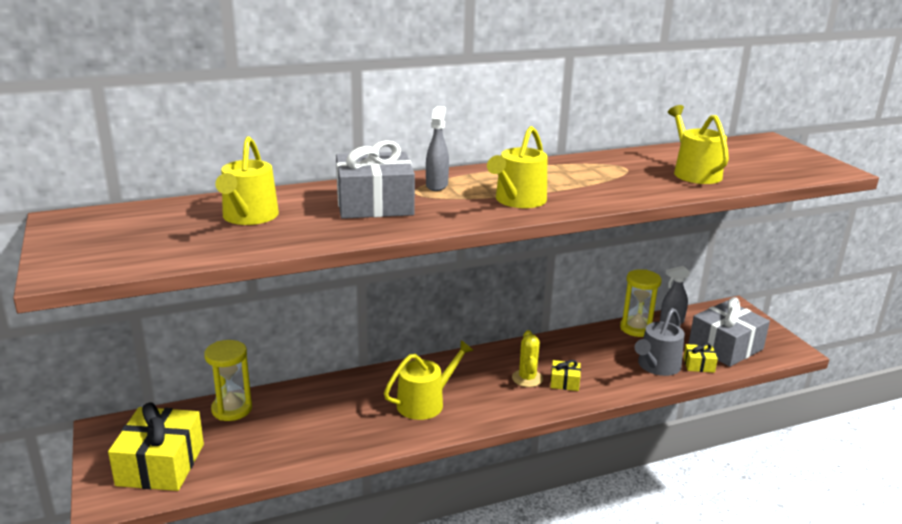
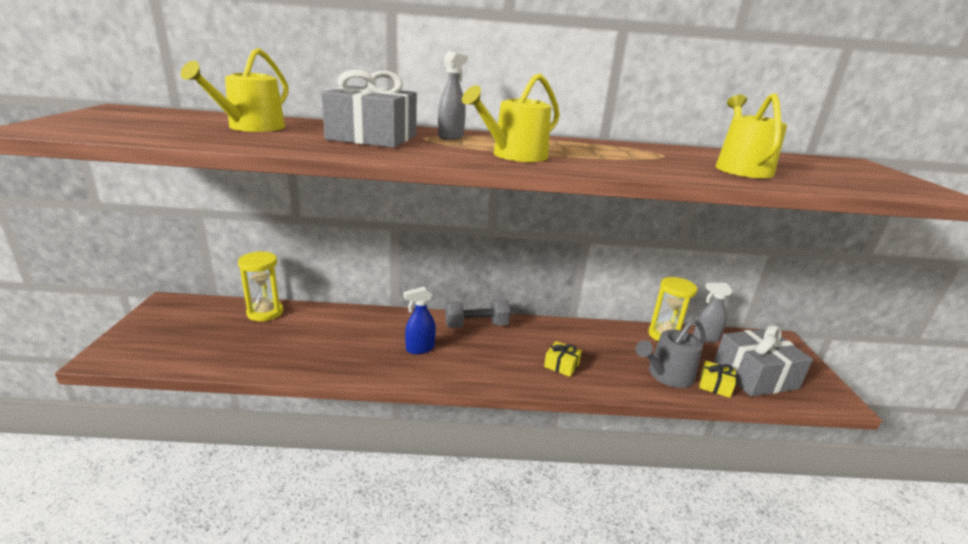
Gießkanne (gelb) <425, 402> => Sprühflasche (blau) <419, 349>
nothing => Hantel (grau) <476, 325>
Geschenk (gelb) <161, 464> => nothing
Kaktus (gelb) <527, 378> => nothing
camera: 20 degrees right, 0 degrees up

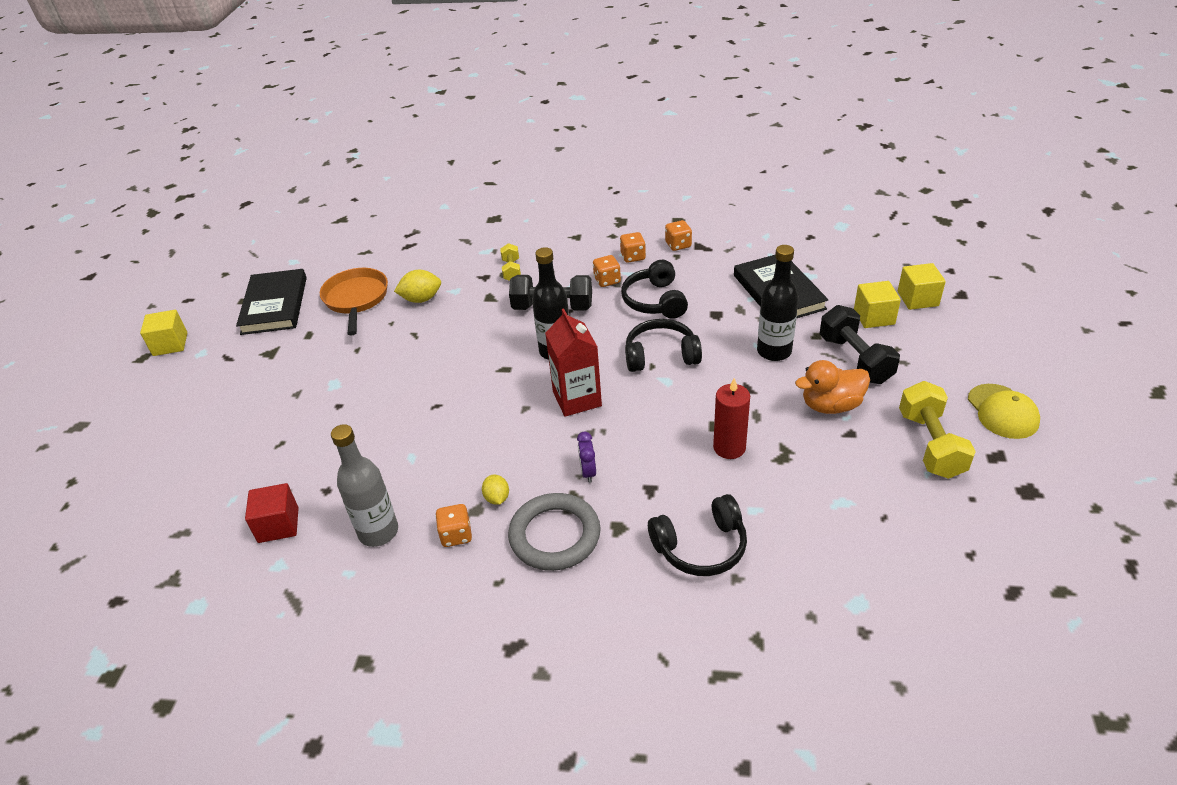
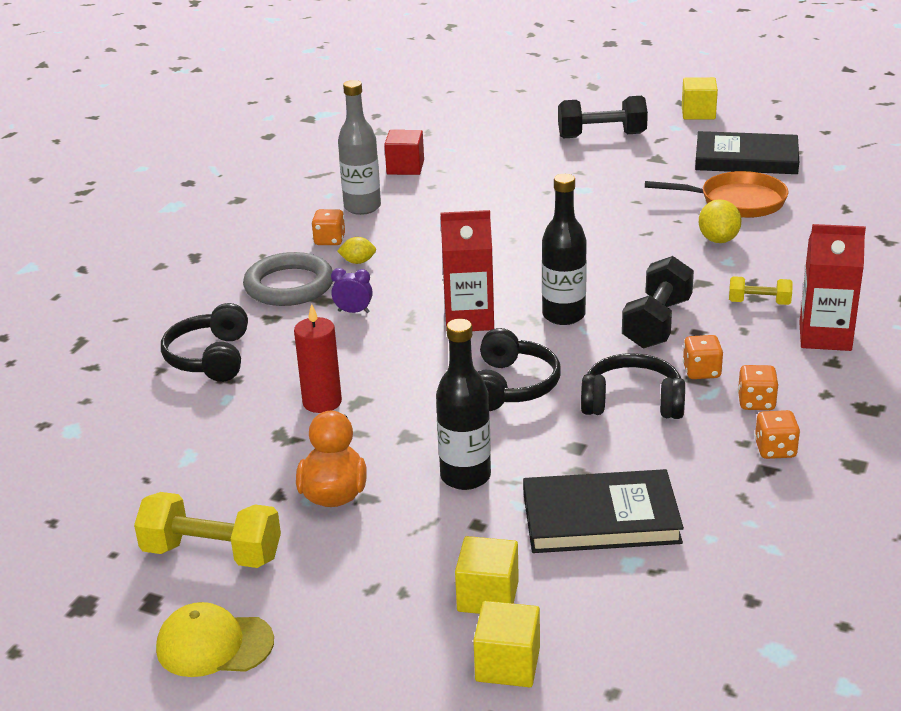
Hantel (schwarz) <855, 359> => Hantel (schwarz) <601, 136>, relocated
nothing => Getränkekarton (rot) <825, 336>
camera: 105 degrees right, 10 degrees down

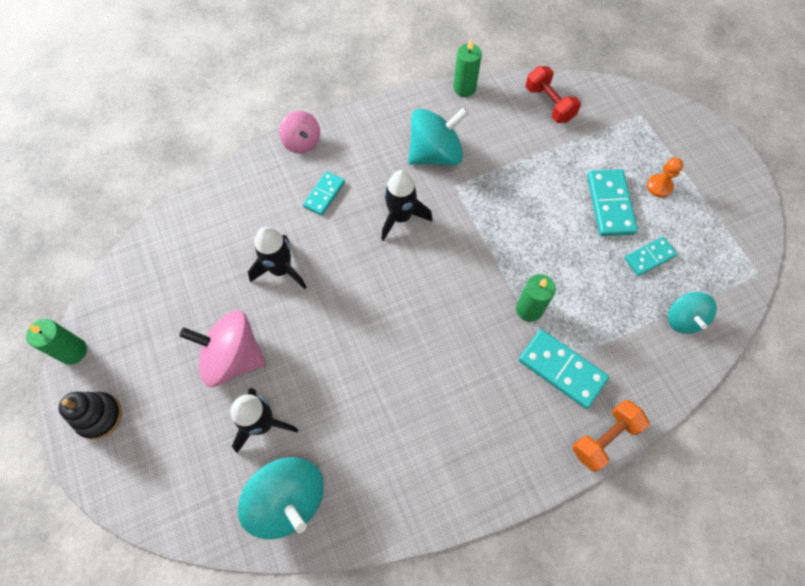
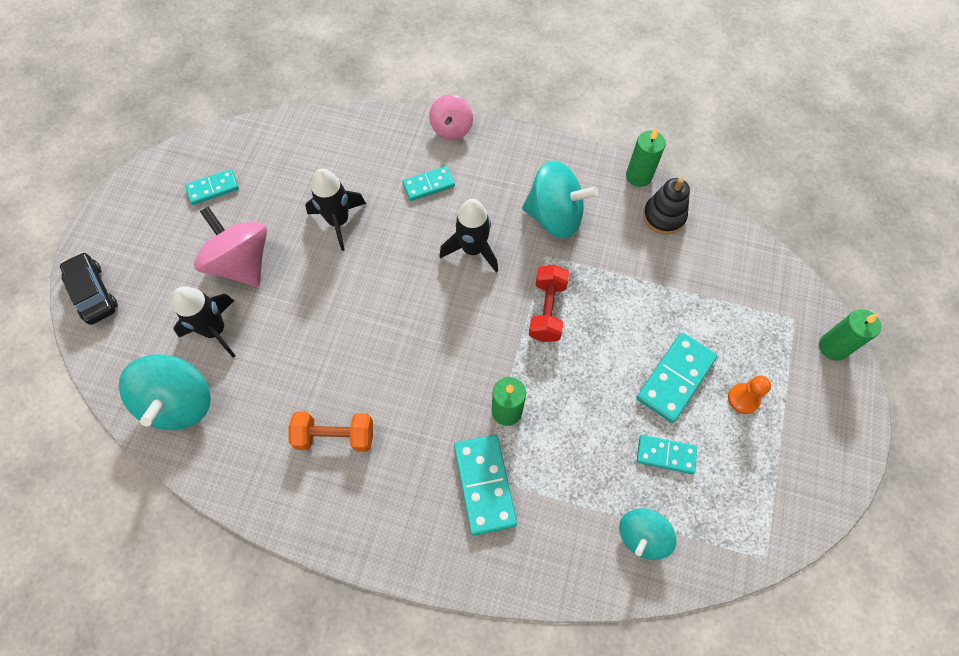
nothing => Auto (schwarz) <93, 293>
nothing => Dominostein (türkis) <213, 188>
Hantel (orange) <604, 438> => Hantel (orange) <335, 436>, relocated
Hantel (rot) <549, 104> => Hantel (rot) <547, 310>, relocated
Stapelspielzeug (schwarz) <99, 416> => Stapelspielzeug (schwarz) <664, 216>, relocated
Kerze (grün) <73, 351> => Kerze (grün) <833, 347>, relocated
camera: 40 degrees right, 0 degrees up

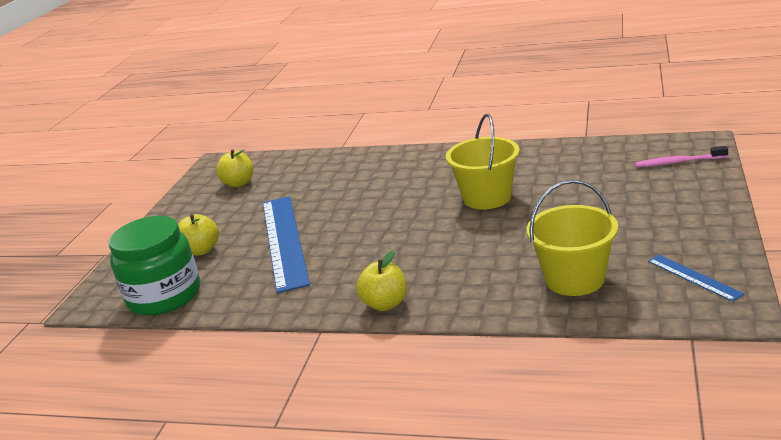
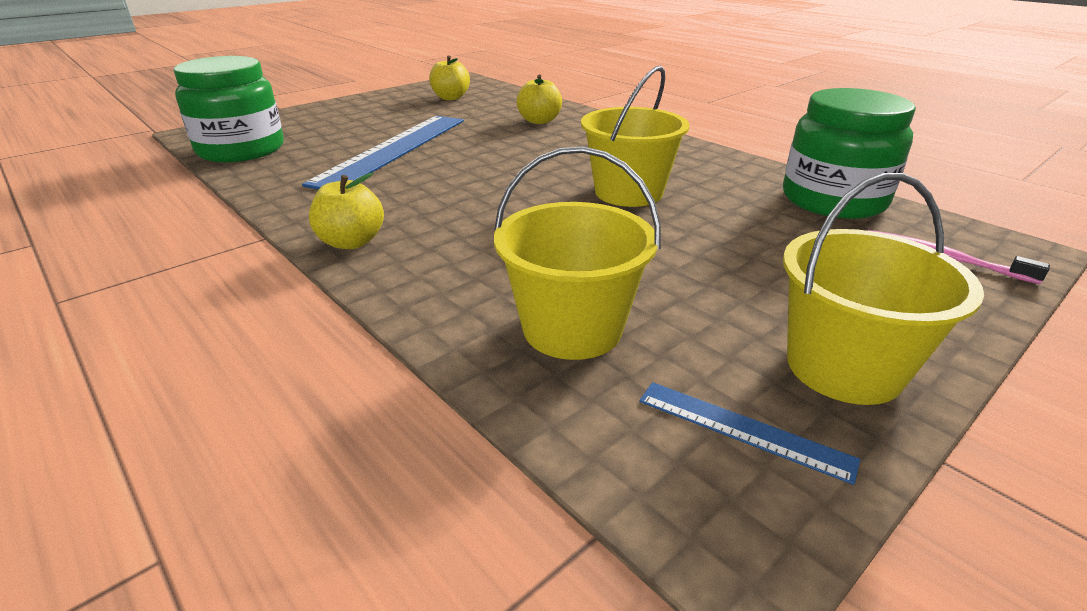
Apfel (gelb) <201, 250> => Apfel (gelb) <539, 121>, relocated
Lineal (blau) <693, 277> => Lineal (blau) <743, 430>, 60 degrees counterclockwise
nothing => Einmachglas (grün) <833, 200>
nothing => Eimer (gelb) <843, 367>
camera: 30 degrees right, 5 degrees up

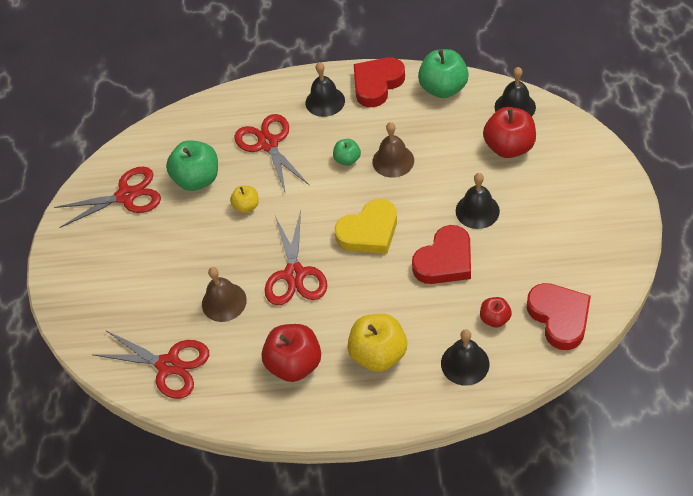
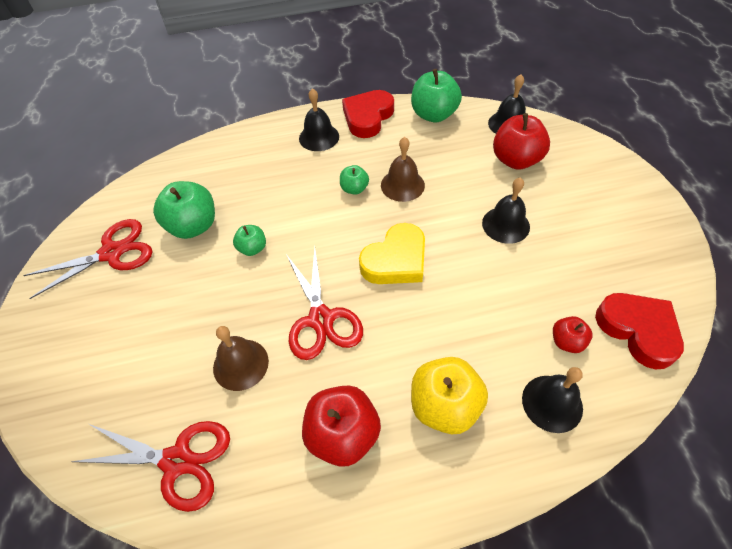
Apfel (gelb) <246, 206> => Apfel (grün) <252, 248>
Schere (rot) <268, 144> => nothing
Herz (rot) <445, 260> => nothing
camera: 15 degrees left, 0 degrees up

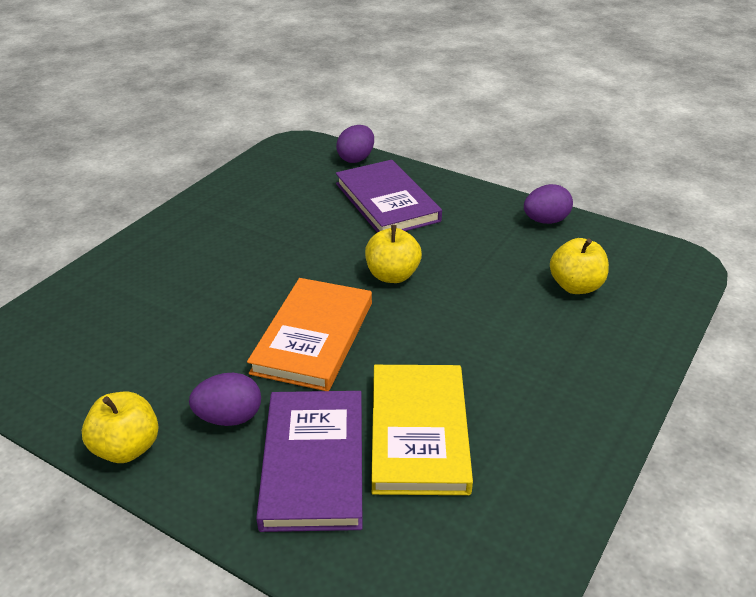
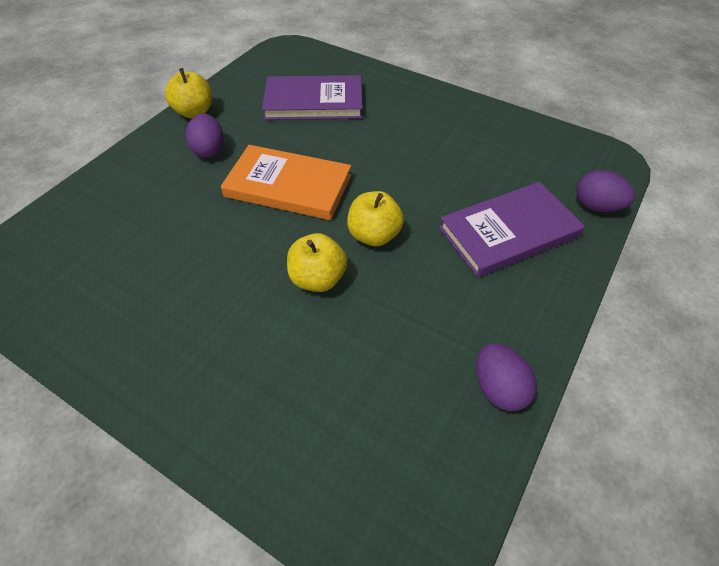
Buch (lila) <314, 463> => Buch (lila) <314, 102>, relocated
Apfel (gelb) <576, 286> => Apfel (gelb) <318, 278>, relocated
Buch (gelb) <418, 432> => nothing
camera: 90 degrees right, 15 degrees up

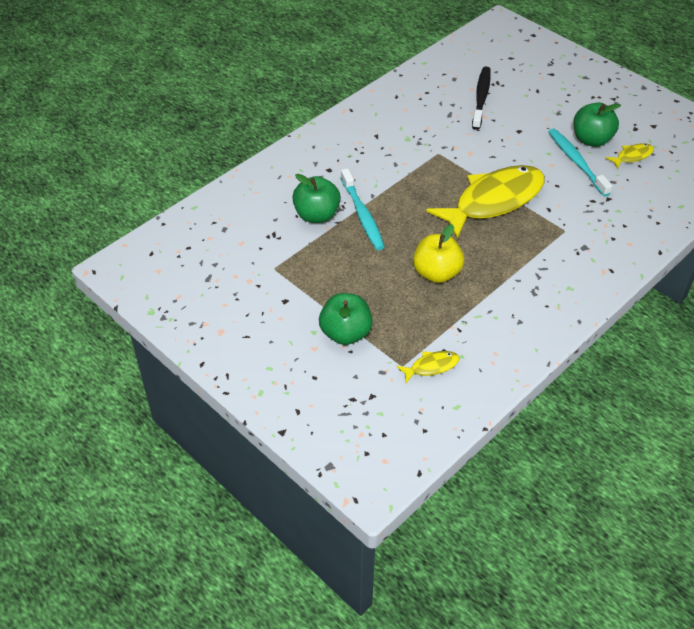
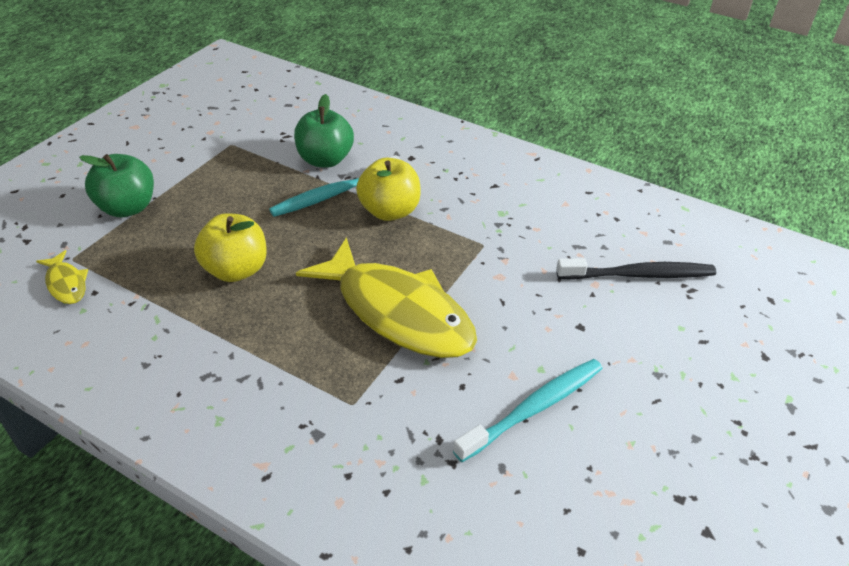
nothing => Apfel (gelb) <389, 211>
Apfel (grün) <591, 140> => nothing
Fisch (gelb) <632, 156> => nothing
camera: 75 degrees right, 5 degrees down

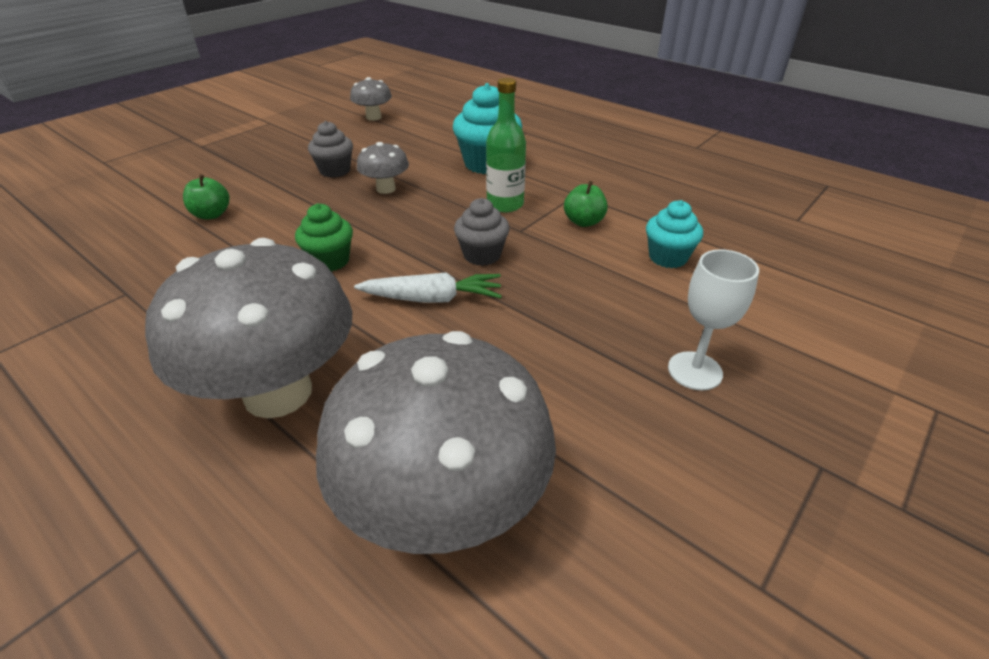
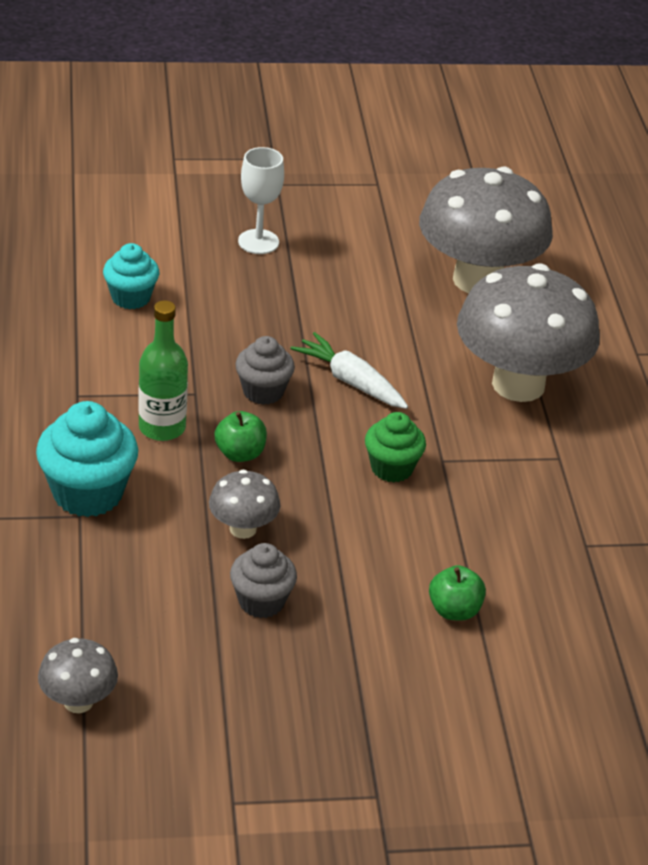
Apfel (grün) <583, 222> => Apfel (grün) <240, 453>, relocated
camera: 140 degrees left, 0 degrees up

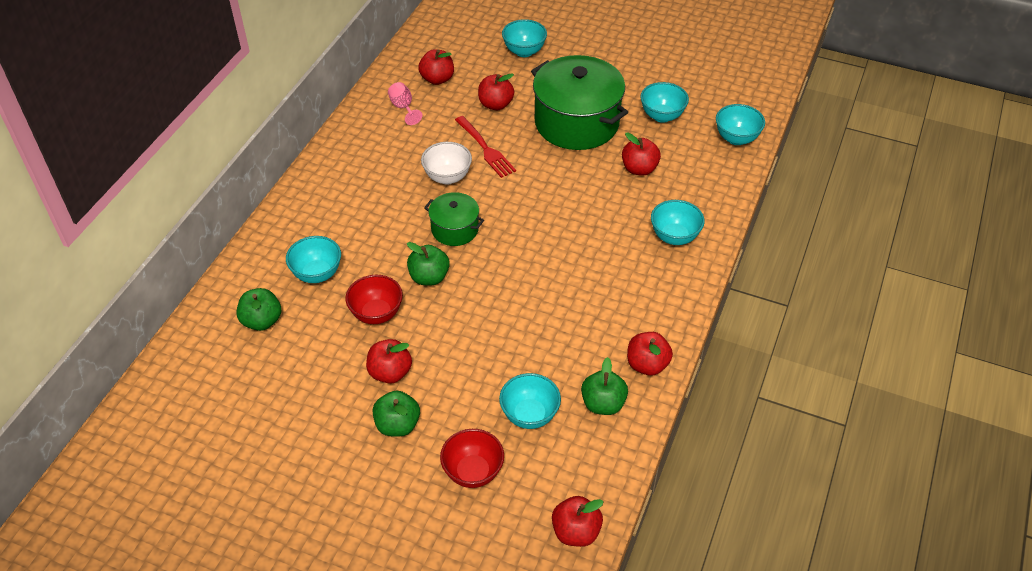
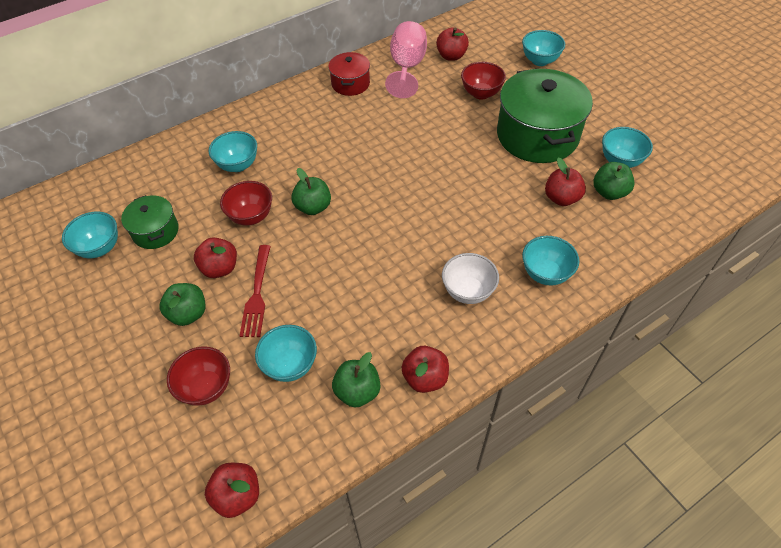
Schüssel (türkis) <736, 138> => Schüssel (türkis) <100, 248>, relocated
Kochtopf (grün) <455, 229> => Kochtopf (grün) <155, 231>, relocated
Gabel (rot) <485, 148> => Gabel (rot) <257, 293>, relocated
nothing => Kochtopf (rot) <350, 84>
Kelch (rosa) <403, 108> => Kelch (rosa) <407, 68>, x1.90
Schüssel (weiß) <447, 177> => Schüssel (weiß) <468, 291>, relocated
Apfel (rot) <495, 104> => Schüssel (rot) <481, 93>
Apfel (grün) <262, 321> => Apfel (grün) <609, 192>, relocated
camera: 35 degrees right, 5 degrees up

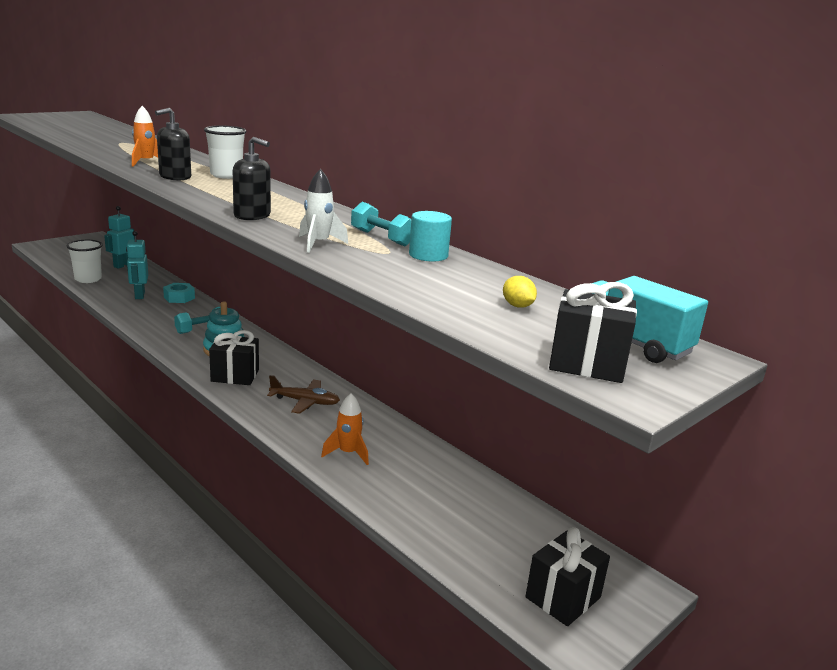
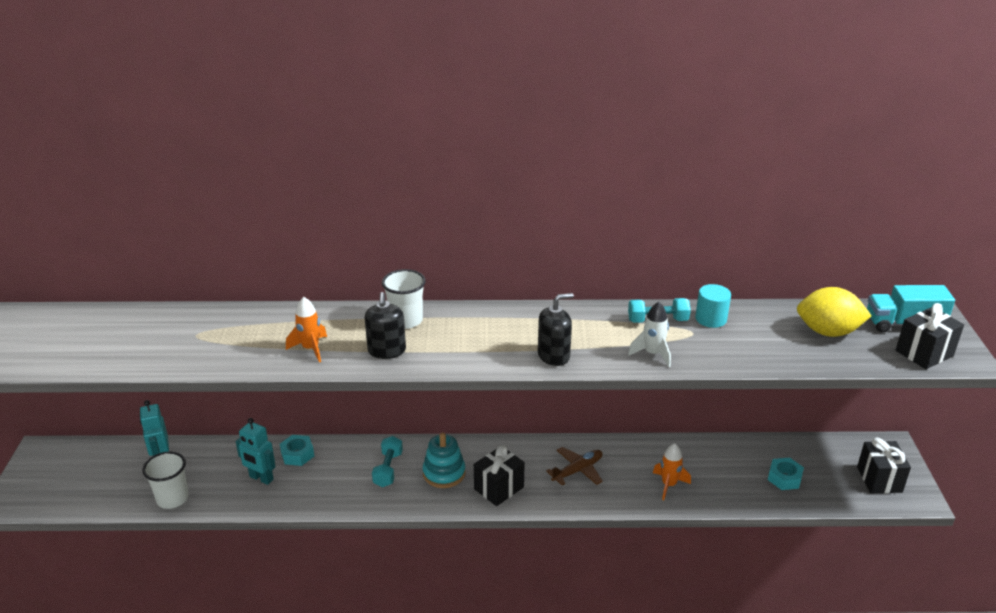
nothing => Sechskantmutter (türkis) <784, 478>
Zitrone (gelb) <517, 306> => Zitrone (gelb) <828, 332>, x2.28
camera: 45 degrees left, 10 degrees up

